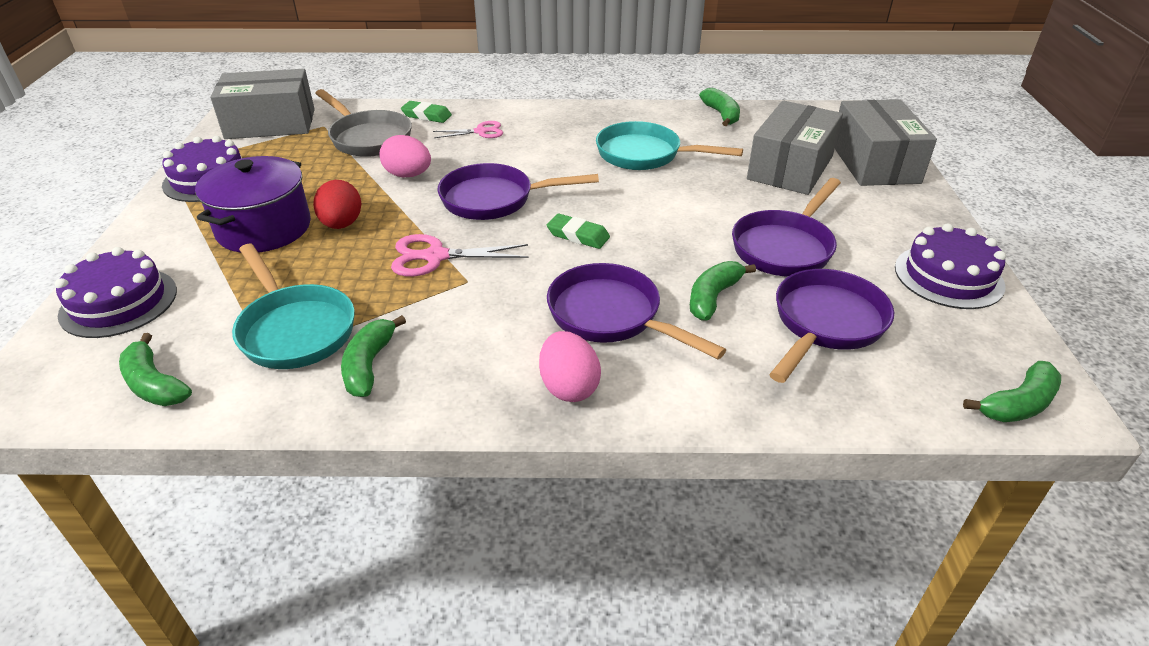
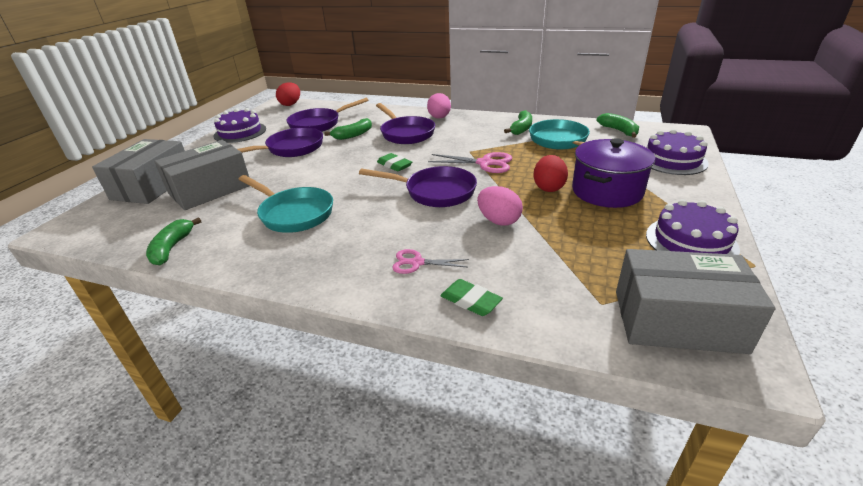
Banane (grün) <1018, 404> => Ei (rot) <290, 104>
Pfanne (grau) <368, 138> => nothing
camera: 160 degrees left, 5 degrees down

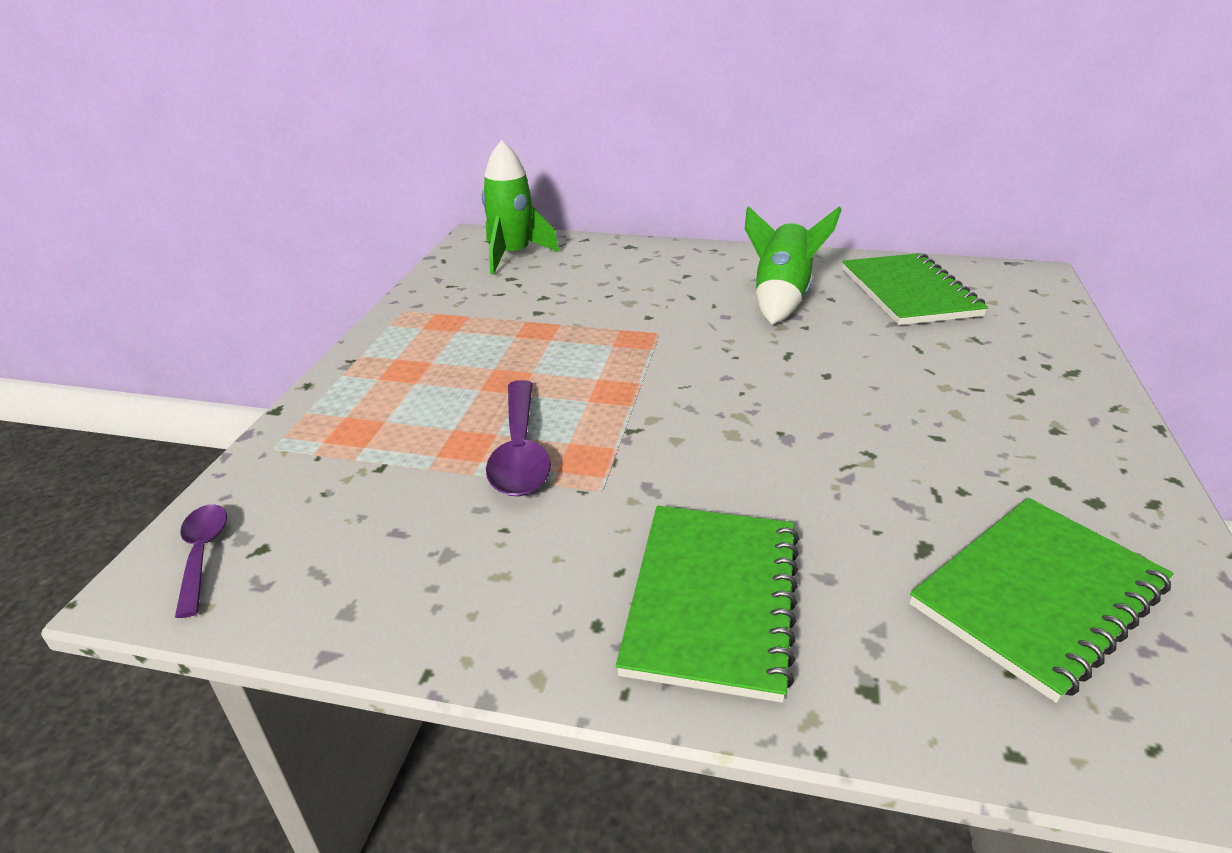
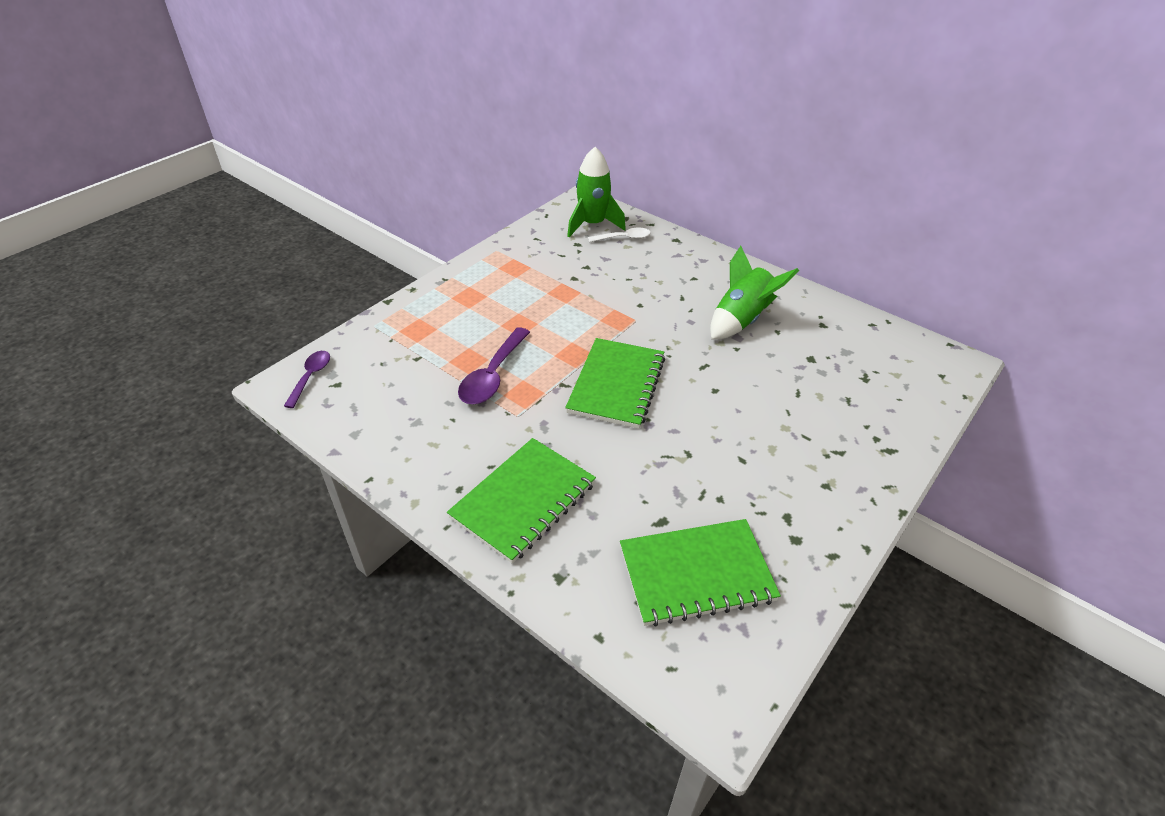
Notizbuch (grün) <909, 292> => Notizbuch (grün) <616, 385>, relocated
nothing => Löffel (weiß) <623, 238>
camera: 25 degrees right, 10 degrees up

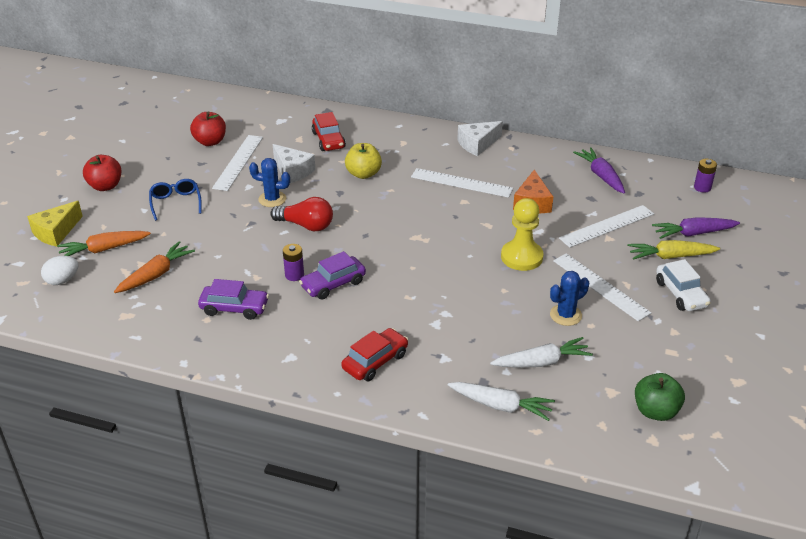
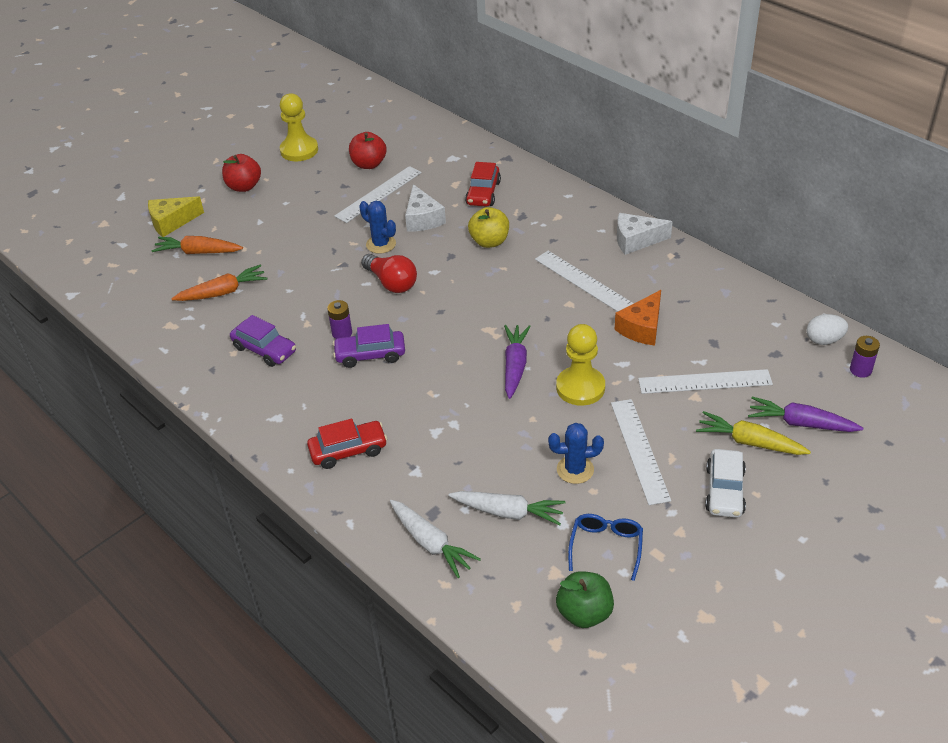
nothing => Bauer (gelb) <299, 150>
Karotte (lila) <601, 176> => Karotte (lila) <515, 366>, relocated
Brille (blau) <176, 203> => Brille (blau) <606, 546>, relocated
Ei (weiß) <62, 280> => Ei (weiß) <824, 340>, relocated
camera: 30 degrees right, 5 degrees up

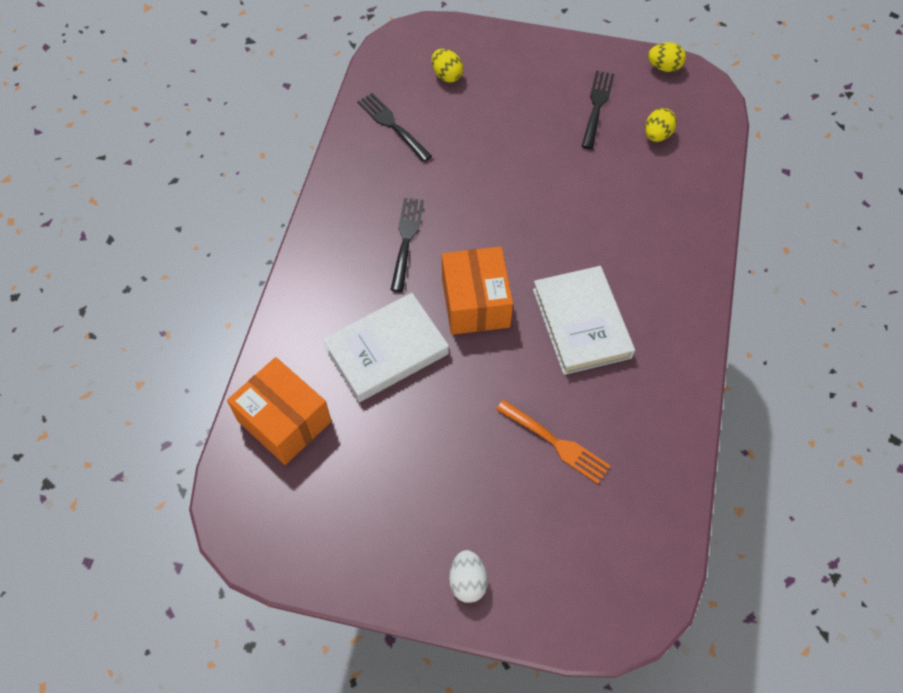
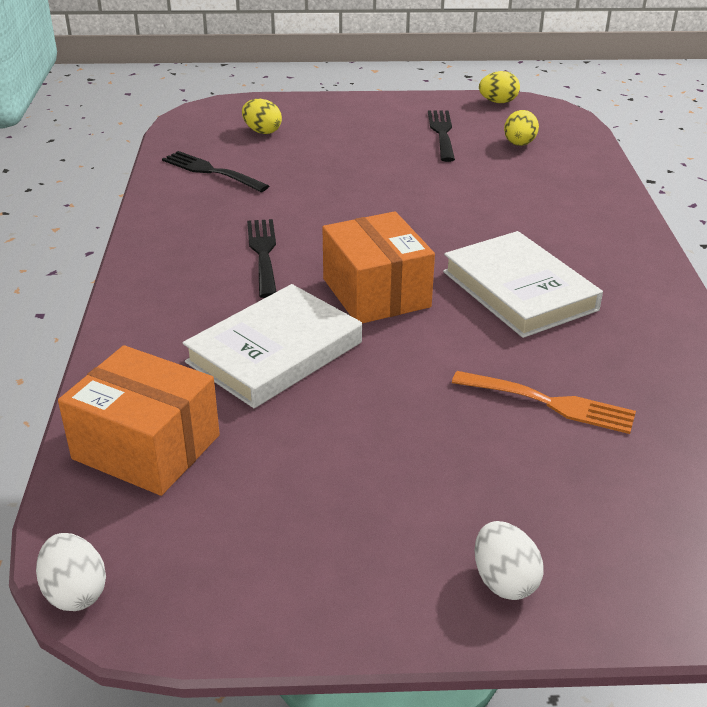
nothing => Ei (weiß) <75, 592>
camera: 15 degrees left, 25 degrees down

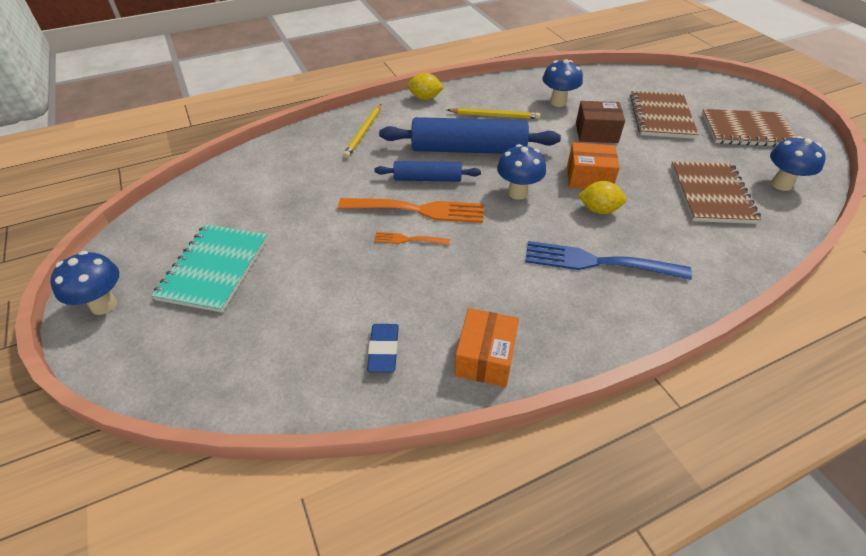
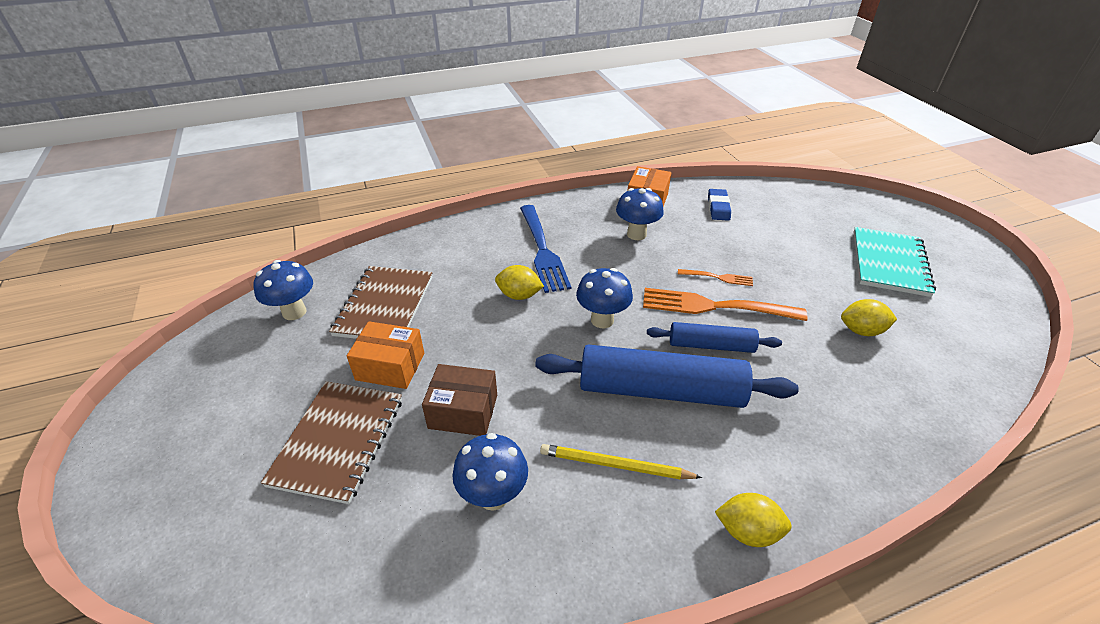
Schachtel (orange) <589, 177> => Schachtel (orange) <390, 366>, relocated
Gabel (blau) <599, 262> => Gabel (blau) <542, 250>, 60 degrees clockwise
Pilz (blau) <104, 305> => Pilz (blau) <636, 234>, relocated
nothing => Zitrone (gelb) <861, 331>
Bleistift (gelb) <364, 132> => nothing
Notizbuch (braun) <747, 130> => nothing
camera: 175 degrees left, 5 degrees down

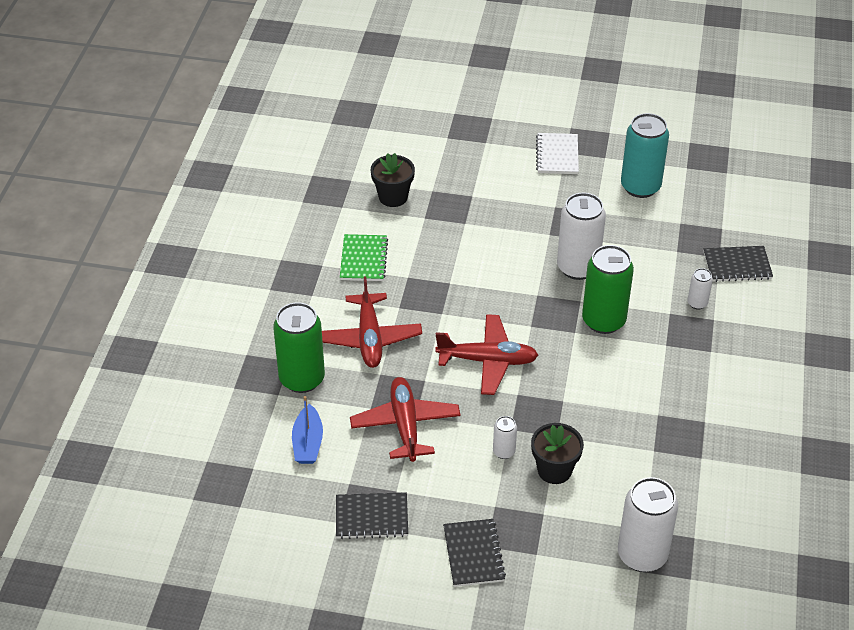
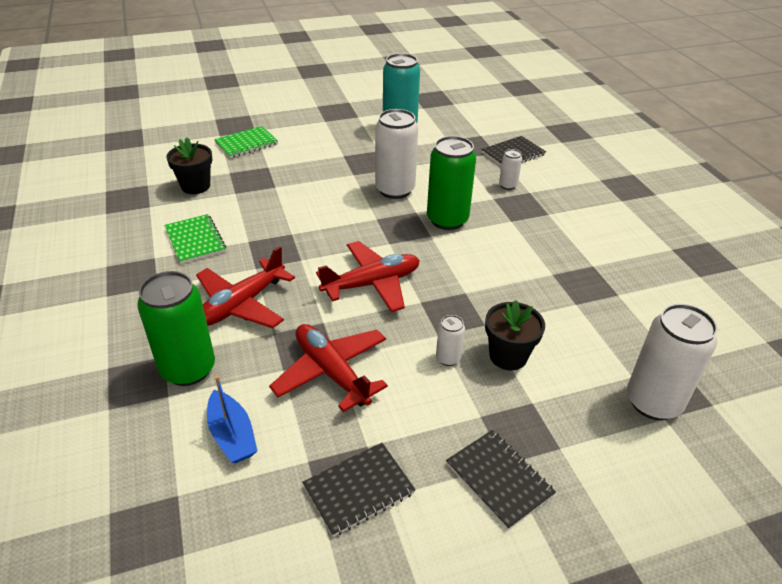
Flugzeug (rot) <369, 338> => Flugzeug (rot) <241, 304>, 75 degrees clockwise
nothing => Notizbuch (grün) <246, 144>
Notizbuch (weiß) <557, 155> => nothing
camera: 30 degrees left, 5 degrees down

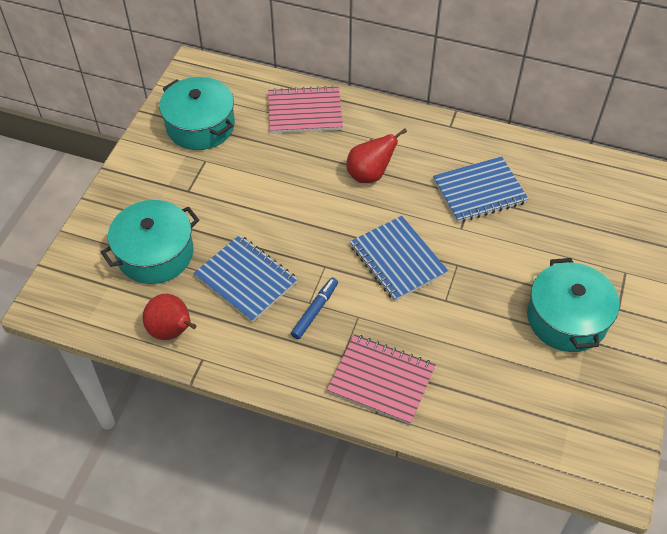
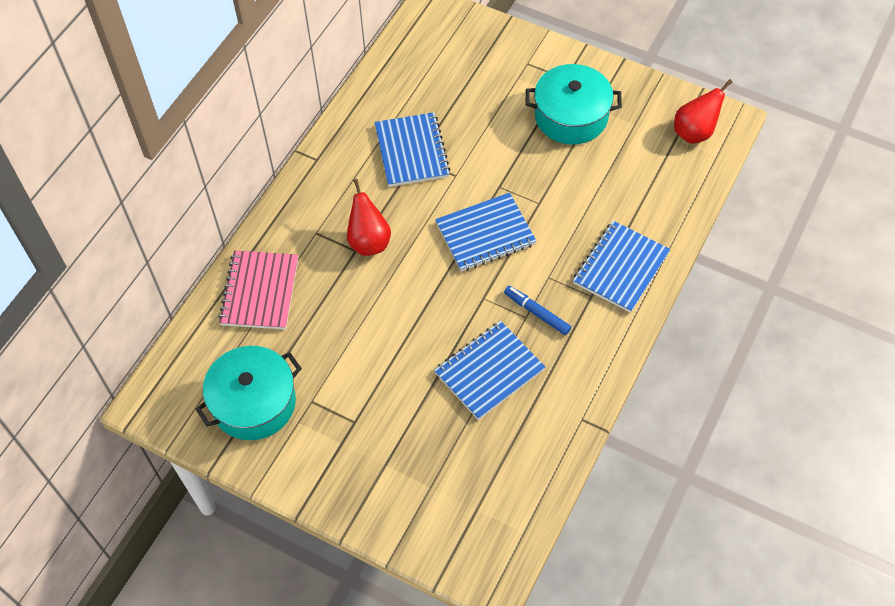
Notizbuch (rosa) <381, 380> => Notizbuch (blau) <620, 268>
Birne (rot) <172, 331> => Birne (rot) <694, 132>, relocated
Kochtopf (türkis) <155, 253> => nothing
camera: 80 degrees left, 5 degrees up

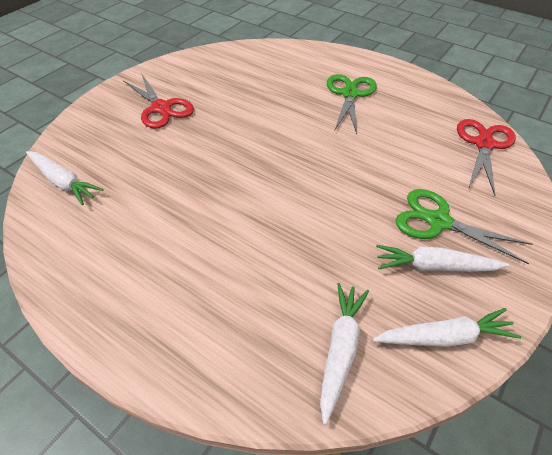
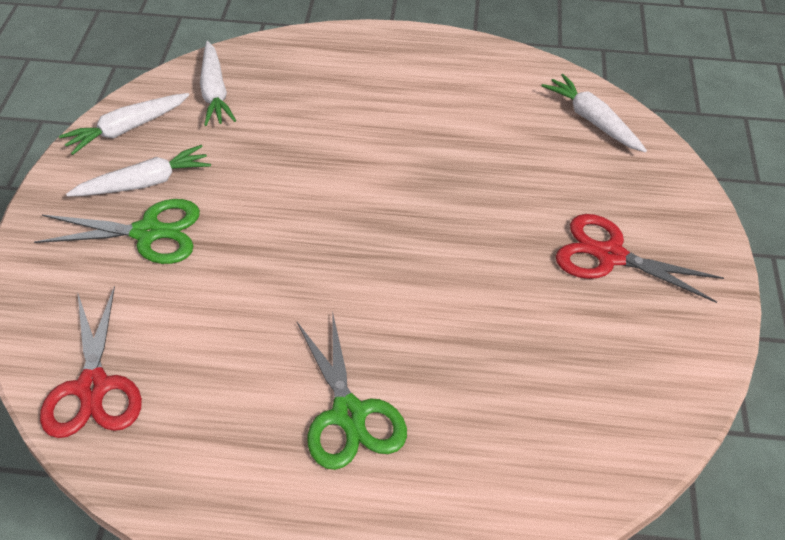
Karotte (weiß) <63, 182> => Karotte (weiß) <592, 120>, 45 degrees clockwise
camera: 150 degrees right, 0 degrees up

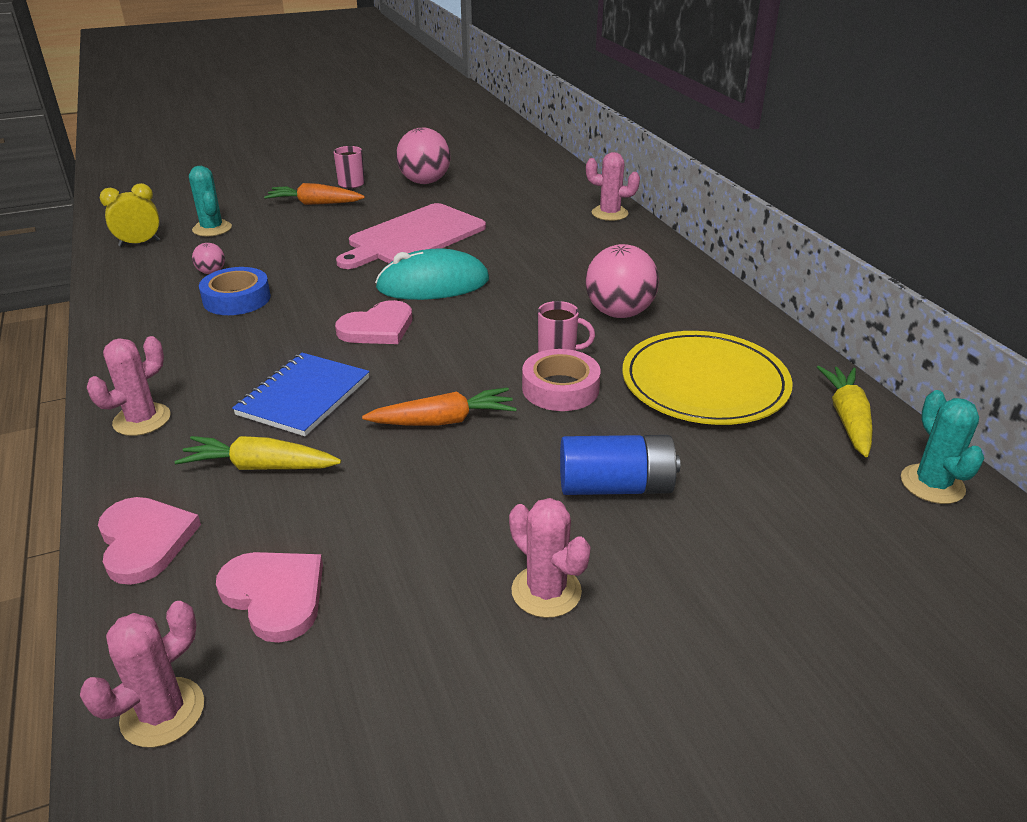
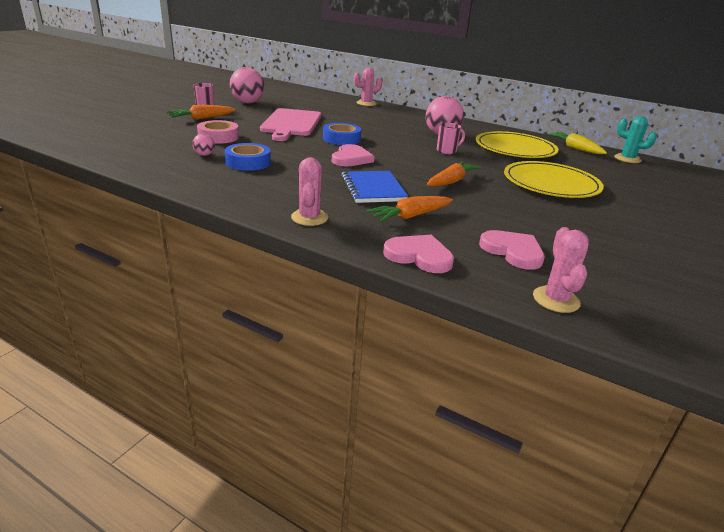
Klebeband (rosa) <560, 388> => Klebeband (rosa) <218, 137>, relocated
Computermaus (türkis) <433, 284> => Klebeband (blau) <341, 139>
Karotte (gelb) <260, 466> => Karotte (orange) <410, 216>
Herz (rosa) <275, 595> => Herz (rosa) <513, 251>, 45 degrees clockwise
Batterie (blau) <615, 486> => Teller (gelb) <551, 183>
Wecker (gelb) <139, 243> => nothing
Kaktus (türkis) <212, 229> => nothing
Kaktus (rosa) <546, 591> => nothing
camera: 40 degrees left, 5 degrees down

